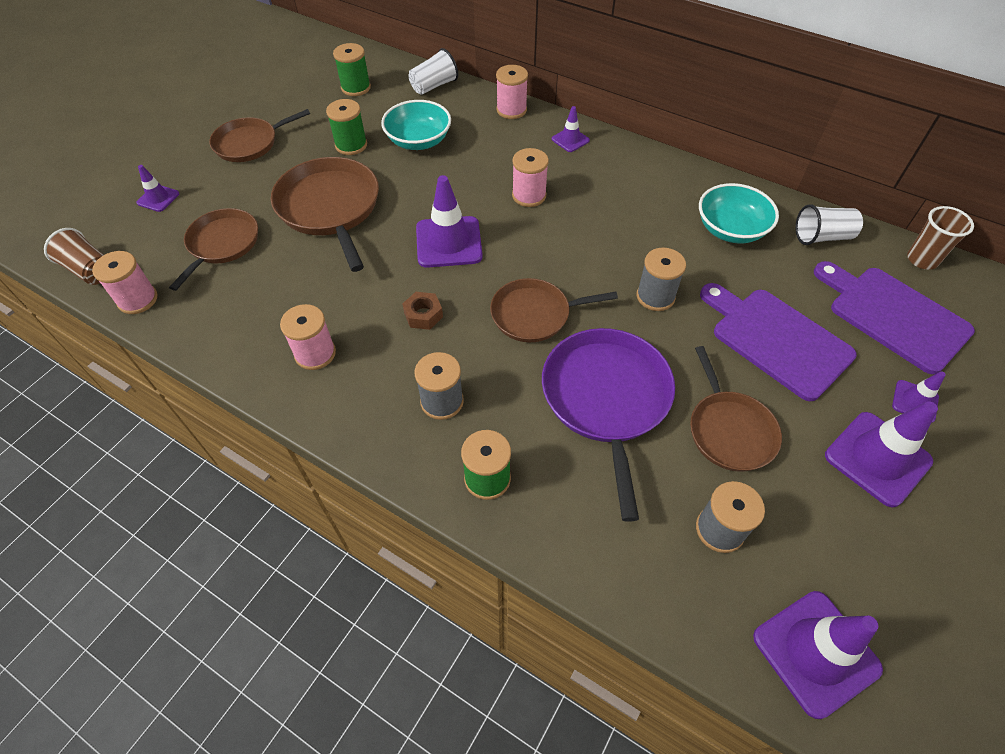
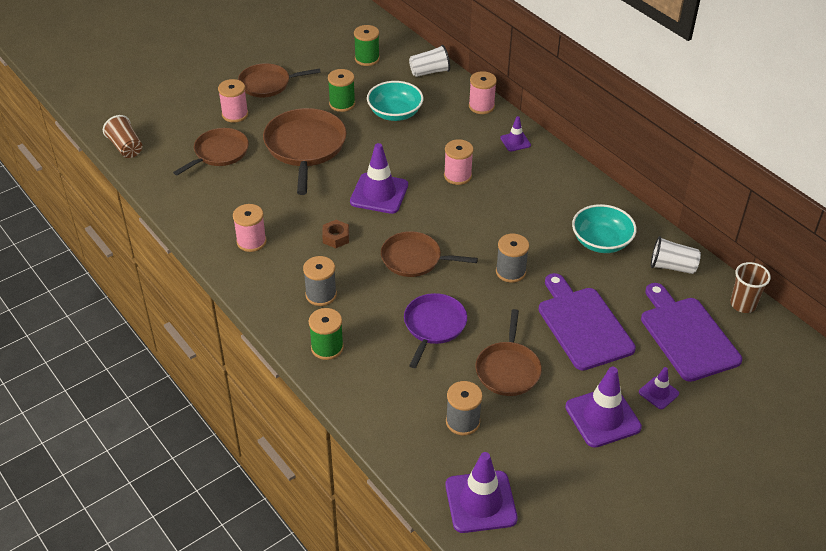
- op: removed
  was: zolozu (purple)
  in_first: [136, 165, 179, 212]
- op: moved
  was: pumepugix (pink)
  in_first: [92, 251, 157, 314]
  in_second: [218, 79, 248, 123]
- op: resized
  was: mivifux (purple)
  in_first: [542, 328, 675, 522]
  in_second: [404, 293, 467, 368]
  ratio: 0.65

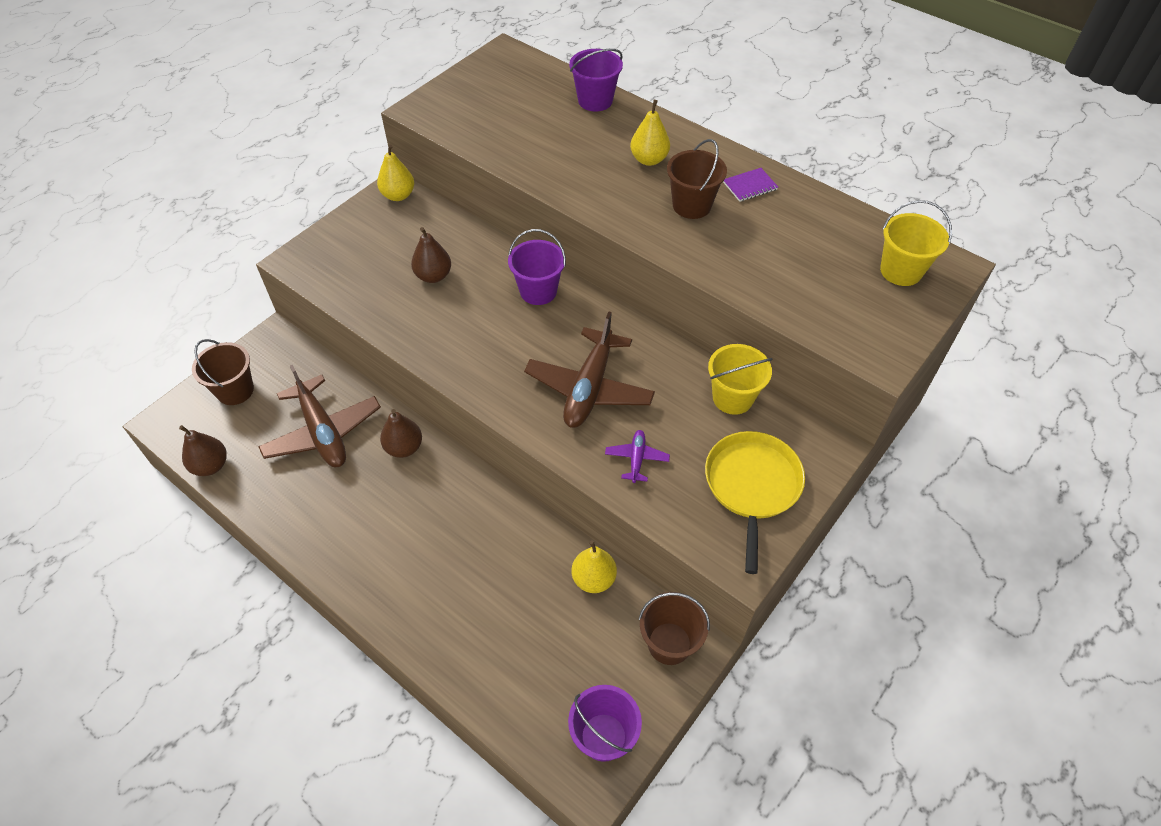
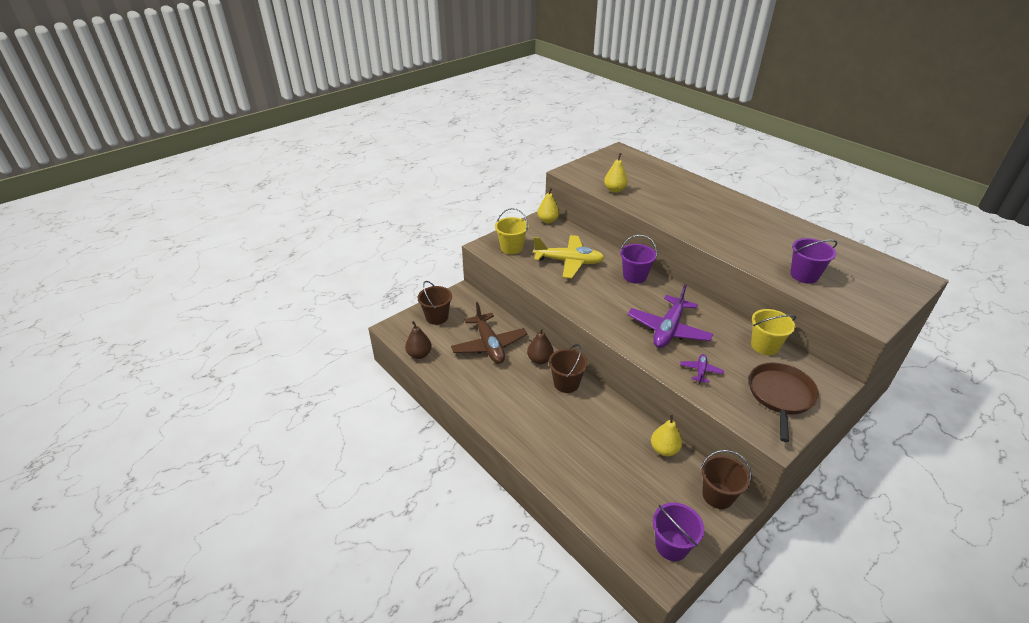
- op: moved
  was: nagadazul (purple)
  in_first: [569, 49, 623, 112]
  in_second: [790, 238, 837, 284]
- op: moved
  was: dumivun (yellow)
  in_first: [630, 100, 670, 166]
  in_second: [604, 153, 628, 193]
- op: moved
  was: nagadazul (brown)
  in_first: [667, 139, 727, 219]
  in_second: [549, 344, 588, 393]
- op: removed
  was: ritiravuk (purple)
  in_first: [723, 168, 778, 202]
- op: moved
  was: nagadazul (yellow)
  in_first: [880, 200, 952, 286]
  in_second: [495, 208, 528, 254]
- op: replaced
  was: dumivun (brown)
  now: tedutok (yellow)
  in_first: [411, 227, 451, 283]
  in_second: [533, 235, 604, 278]
- op: recoloured
  was: tedutok (brown)
  now: tedutok (purple)
  in_first: [524, 311, 655, 428]
  in_second: [628, 284, 713, 348]
- op: recoloured
  was: mivifux (yellow)
  now: mivifux (brown)
  in_first: [705, 431, 805, 574]
  in_second: [749, 362, 819, 442]

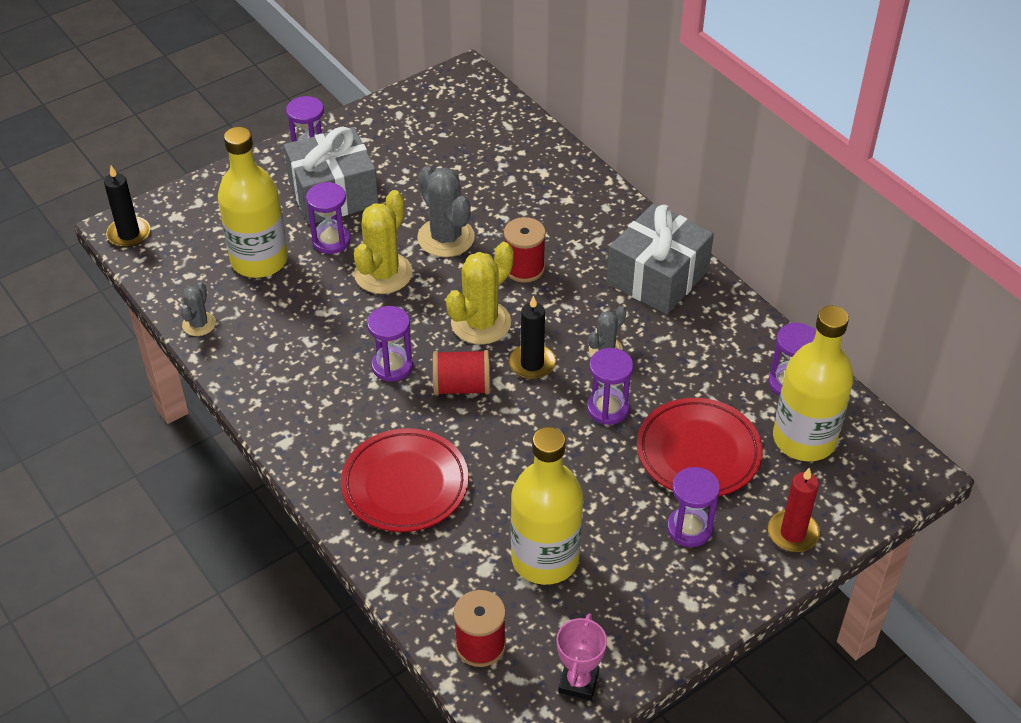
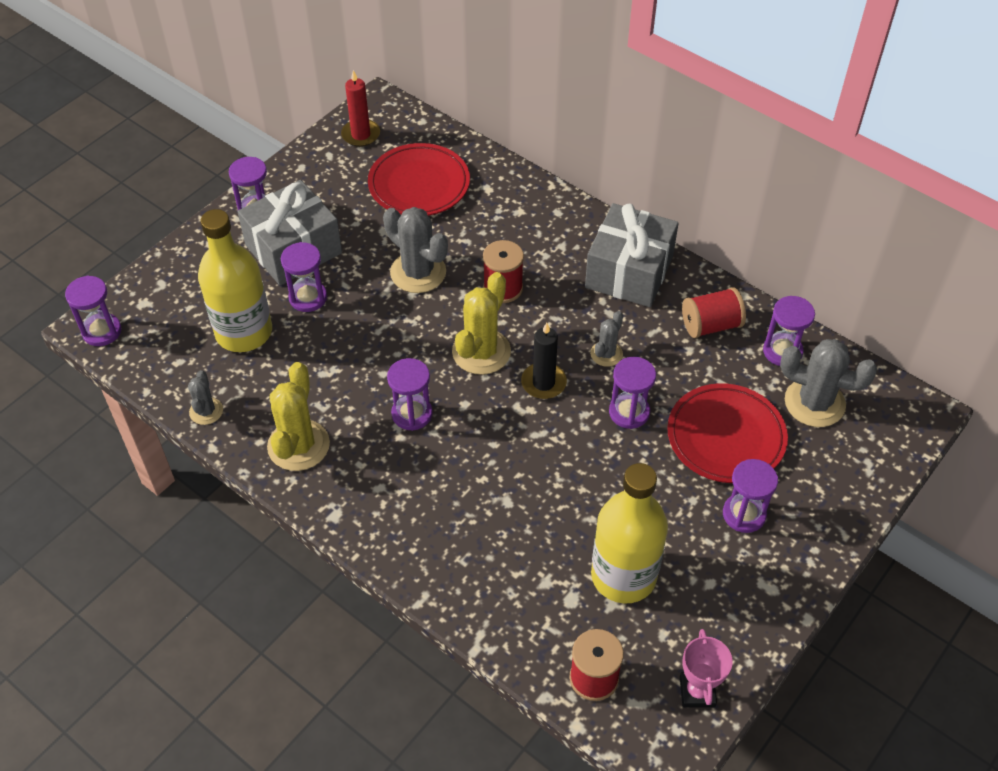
- op: replaced
  was: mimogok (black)
  now: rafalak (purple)
  in_first: [104, 166, 150, 247]
  in_second: [65, 276, 121, 346]
- op: moved
  was: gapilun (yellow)
  in_first: [354, 190, 413, 294]
  in_second: [267, 362, 330, 471]
- op: replaced
  was: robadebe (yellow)
  now: gapilun (grey)
  in_first: [773, 305, 854, 461]
  in_second: [780, 339, 877, 427]
- op: moved
  was: pumepugix (red)
  in_first: [433, 350, 490, 396]
  in_second: [682, 287, 746, 338]
- op: moved
  was: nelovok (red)
  in_first: [341, 428, 469, 532]
  in_second: [368, 143, 470, 216]
- op: moved
  was: mimogok (red)
  in_first: [768, 468, 820, 552]
  in_second: [341, 70, 380, 147]

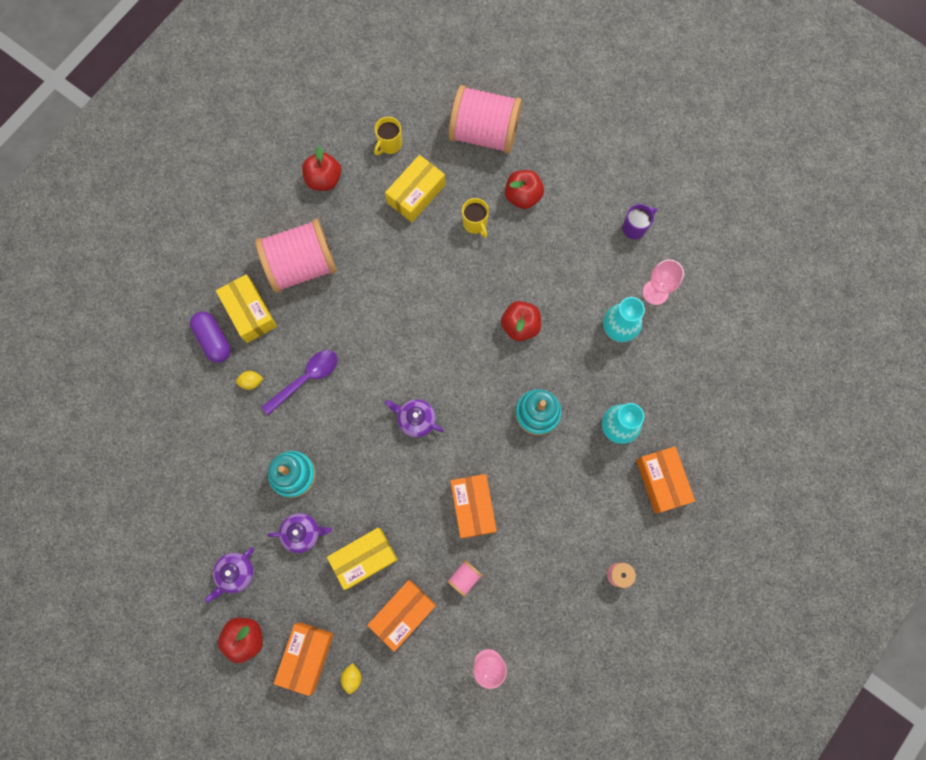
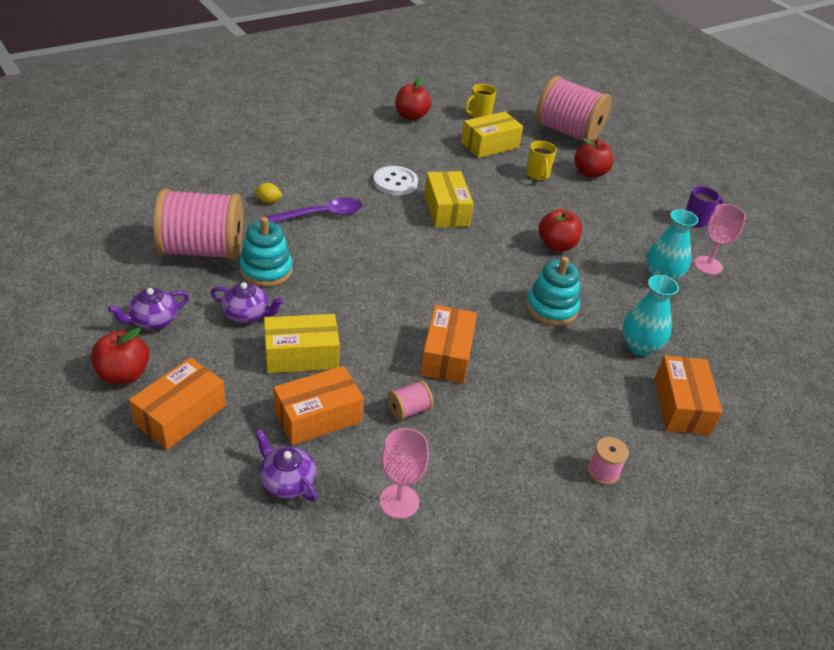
- op: moved
  was: pumepugix (pink)
  in_first: [255, 219, 337, 293]
  in_second: [153, 189, 243, 260]
- op: moved
  was: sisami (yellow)
  in_first: [216, 274, 277, 343]
  in_second: [424, 171, 474, 228]
- op: removed
  was: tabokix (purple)
  in_first: [190, 311, 231, 363]
- op: moved
  was: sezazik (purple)
  in_first: [385, 399, 444, 437]
  in_second: [255, 429, 317, 502]
- op: removed
  was: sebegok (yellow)
  in_first: [341, 663, 361, 694]
- op: added
  now: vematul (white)
  in_second: [373, 166, 418, 196]

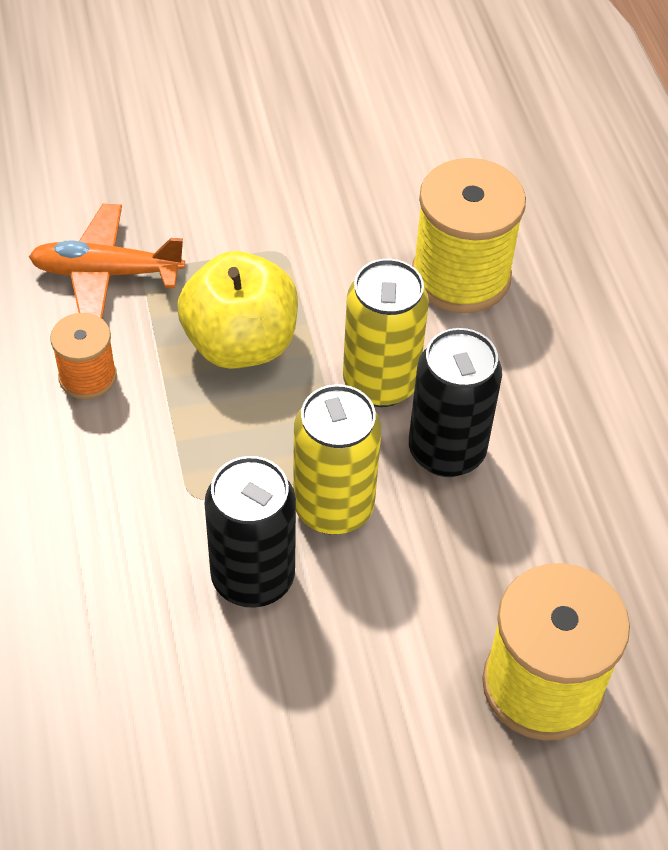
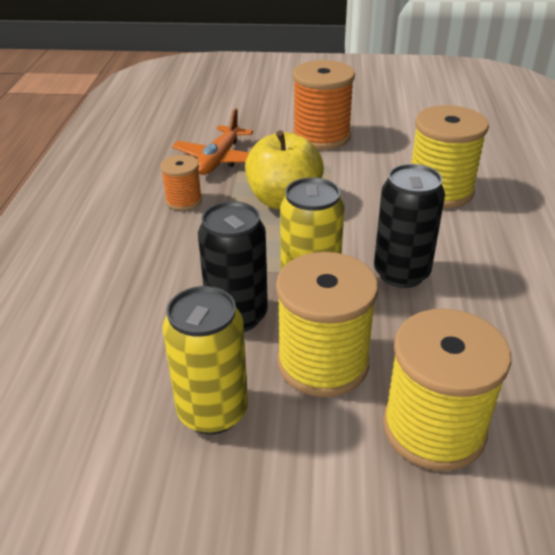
- op: turned
  was: tedutok (orange)
  in_first: [29, 204, 185, 318]
  in_second: [172, 108, 253, 175]
  clockwise: -90
- op: moved
  was: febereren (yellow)
  in_first: [343, 259, 429, 407]
  in_second: [162, 286, 248, 434]
- op: added
  now: pumepugix (orange)
  in_second: [292, 60, 355, 150]
- op: added
  now: pumepugix (yellow)
  in_second: [276, 252, 378, 397]

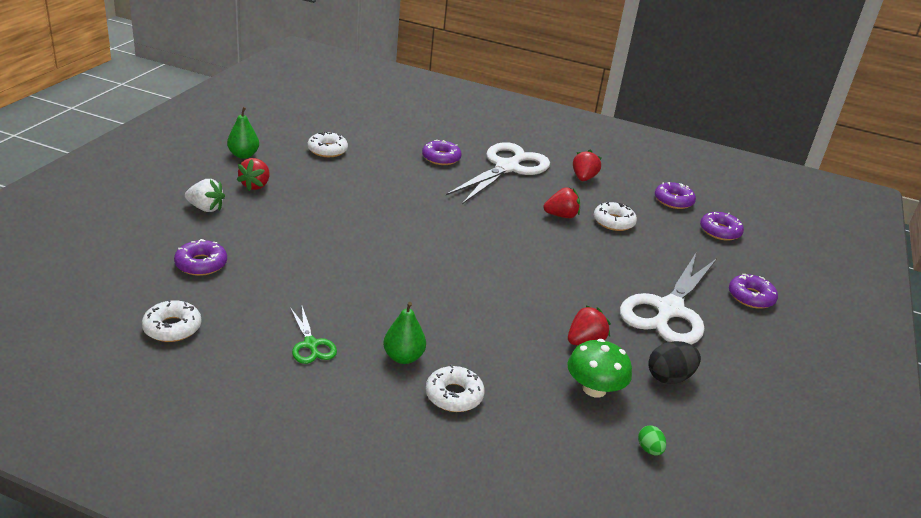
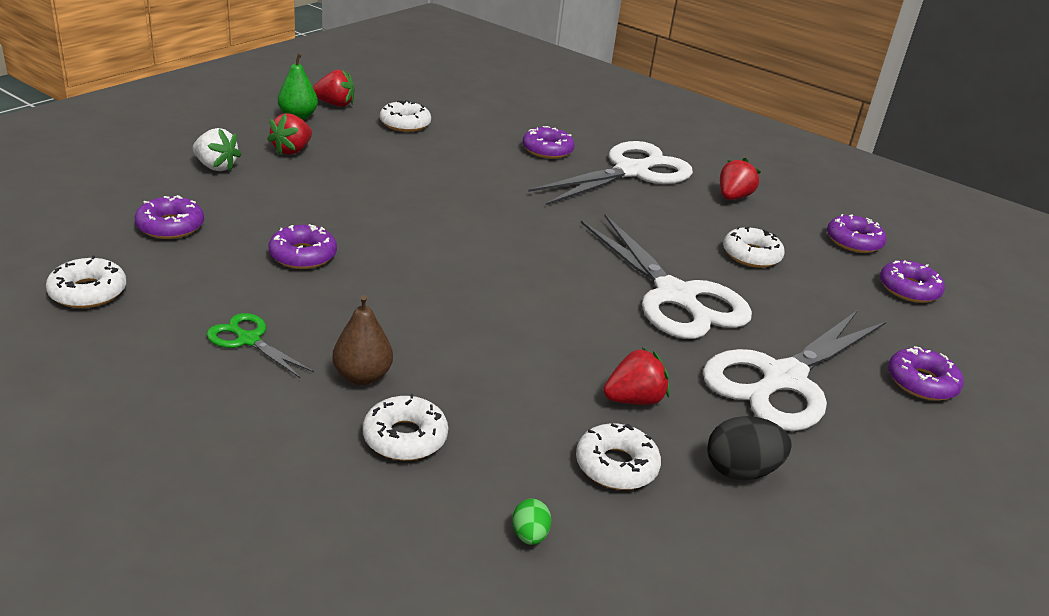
- op: moved
  was: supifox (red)
  in_first: [543, 187, 580, 218]
  in_second: [313, 69, 355, 107]
- op: recoloured
  was: dumivun (green)
  now: dumivun (brown)
  in_first: [383, 302, 426, 364]
  in_second: [332, 295, 393, 385]
- op: turned
  was: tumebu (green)
  in_first: [290, 306, 337, 364]
  in_second: [207, 313, 314, 379]
  clockwise: 135
- op: replaced
  was: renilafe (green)
  now: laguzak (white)
  in_first: [567, 339, 632, 398]
  in_second: [576, 423, 661, 490]
- op: moved
  was: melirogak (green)
  in_first: [638, 425, 666, 455]
  in_second: [512, 499, 551, 545]
- op: added
  now: tumebu (white)
  in_second: [581, 214, 752, 339]
- op: added
  now: laguzak (purple)
  in_second: [269, 224, 337, 269]

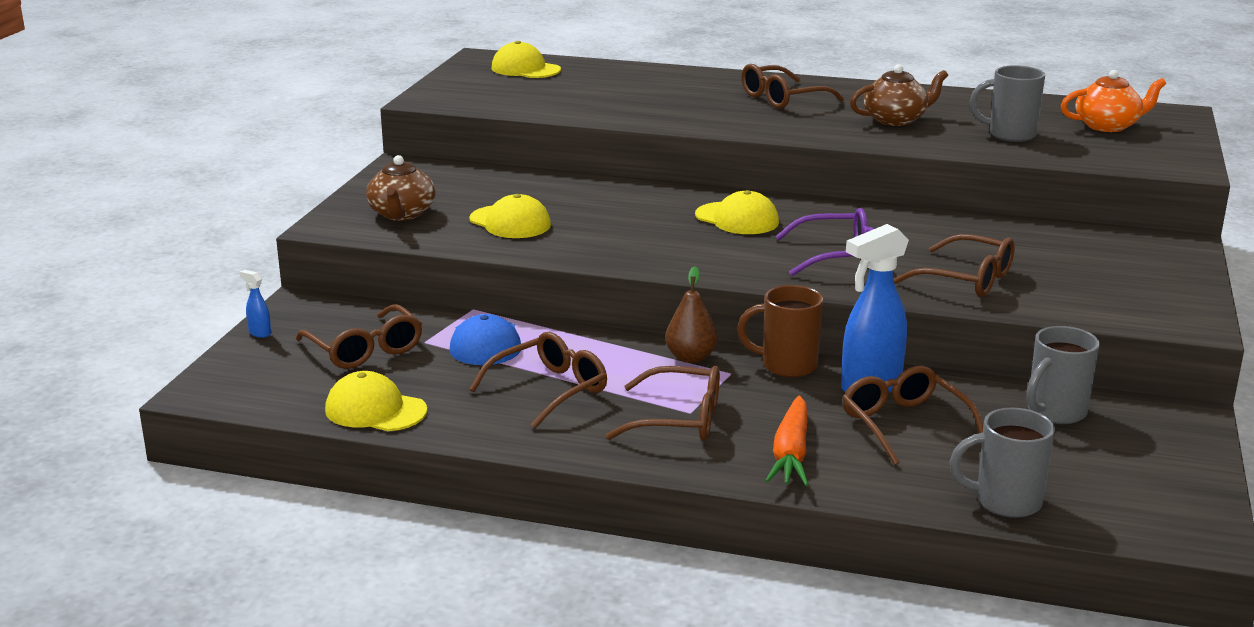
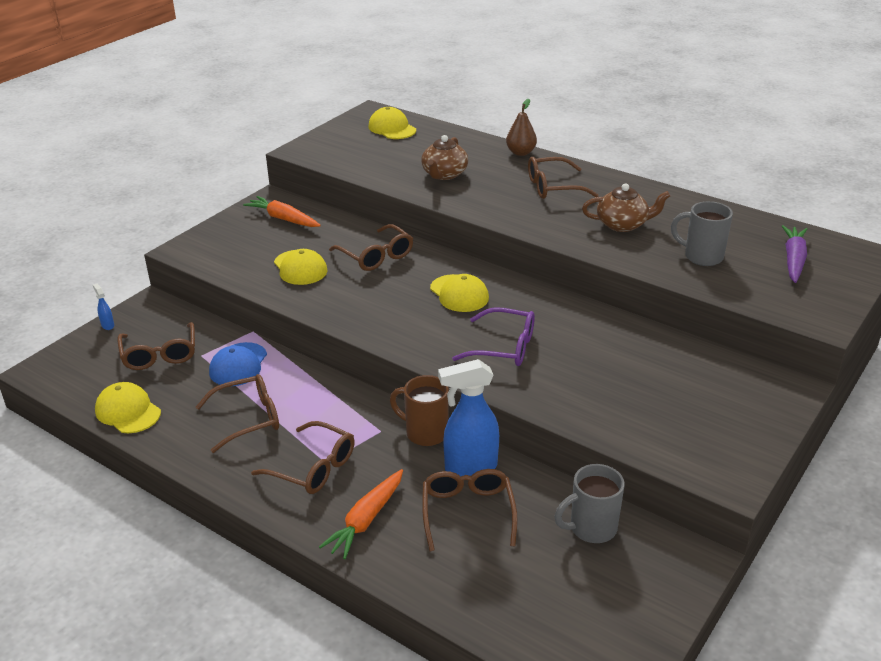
- op: replaced
  was: sezazik (orange)
  now: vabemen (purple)
  in_first: [1060, 70, 1166, 132]
  in_second: [782, 225, 807, 283]
- op: moved
  was: sezazik (brown)
  in_first: [366, 155, 435, 221]
  in_second: [421, 135, 468, 180]
- op: moved
  was: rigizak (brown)
  in_first: [894, 234, 1015, 297]
  in_second: [329, 224, 413, 271]
- op: moved
  was: dumivun (brown)
  in_first: [665, 266, 718, 363]
  in_second: [506, 99, 537, 156]
- op: removed
  was: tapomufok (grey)
  in_first: [950, 407, 1055, 518]
- op: added
  now: vabemen (orange)
  in_second: [243, 196, 321, 227]

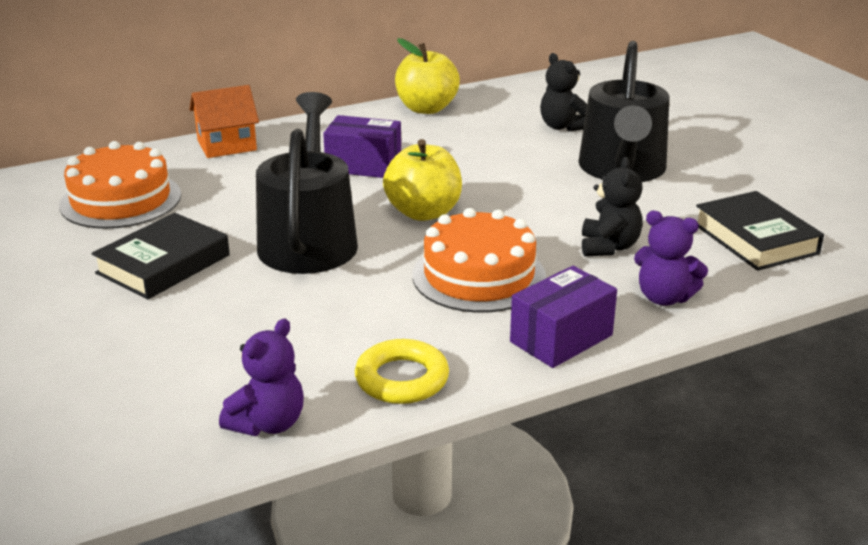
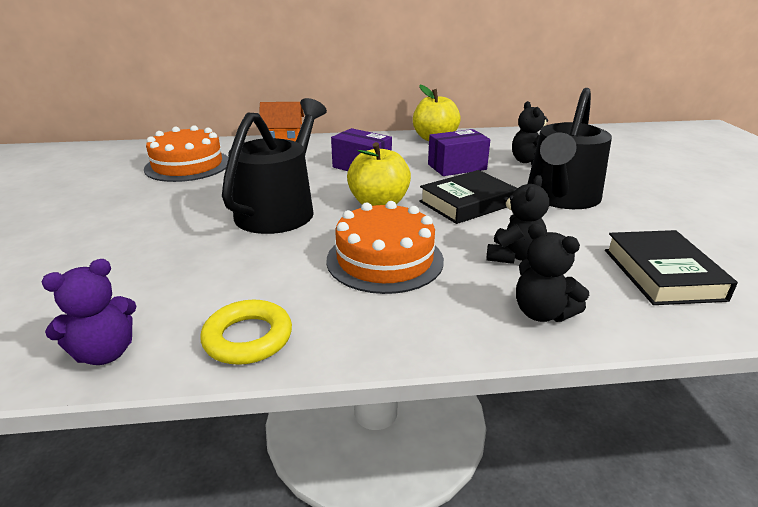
- op: recoloured
  was: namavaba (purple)
  now: namavaba (black)
  in_first: [634, 211, 708, 305]
  in_second: [516, 223, 589, 322]
- op: moved
  was: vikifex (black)
  in_first: [91, 213, 230, 299]
  in_second: [419, 170, 517, 224]
- op: moved
  was: sisami (purple)
  in_first: [510, 266, 617, 368]
  in_second: [428, 129, 491, 176]

